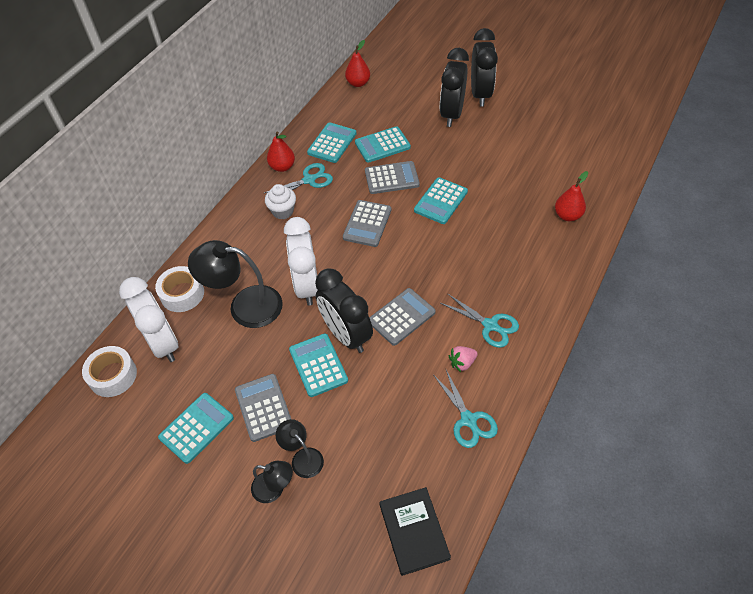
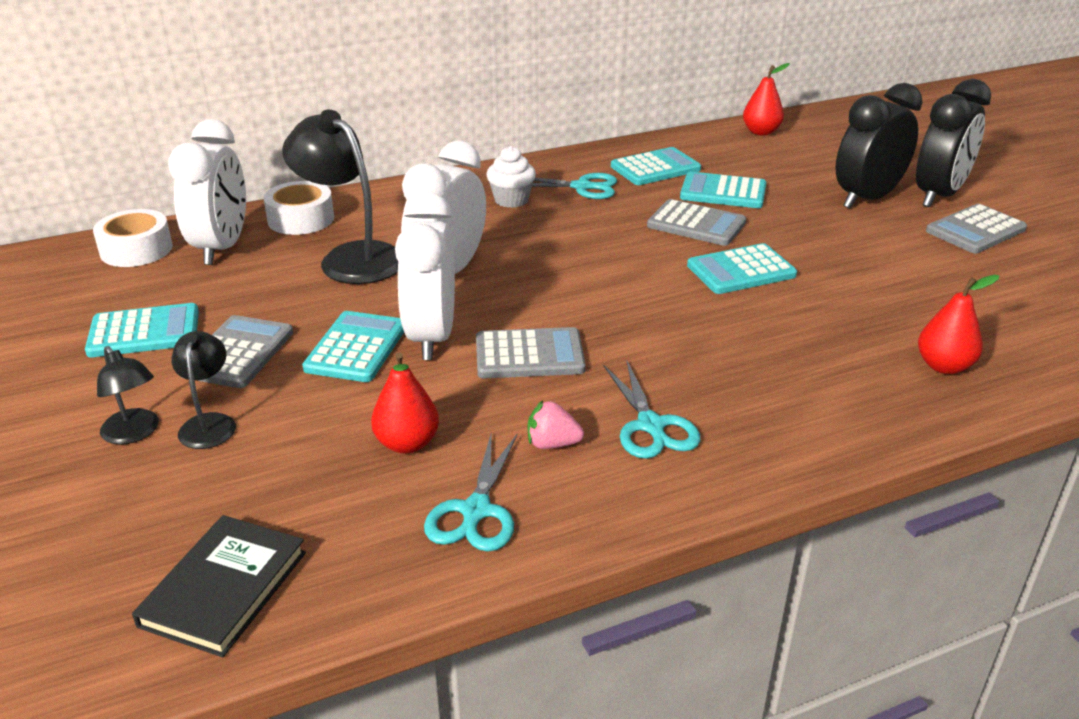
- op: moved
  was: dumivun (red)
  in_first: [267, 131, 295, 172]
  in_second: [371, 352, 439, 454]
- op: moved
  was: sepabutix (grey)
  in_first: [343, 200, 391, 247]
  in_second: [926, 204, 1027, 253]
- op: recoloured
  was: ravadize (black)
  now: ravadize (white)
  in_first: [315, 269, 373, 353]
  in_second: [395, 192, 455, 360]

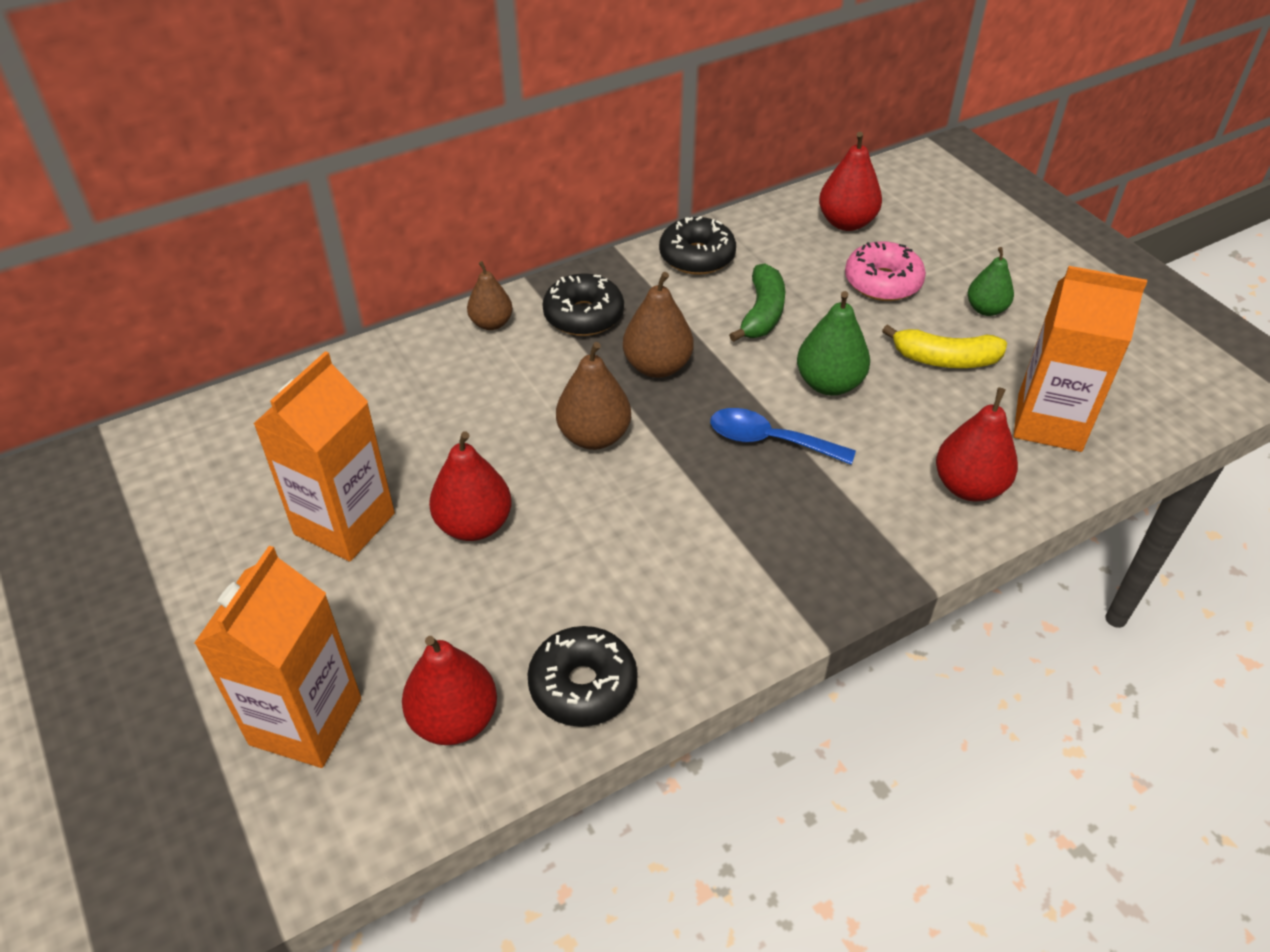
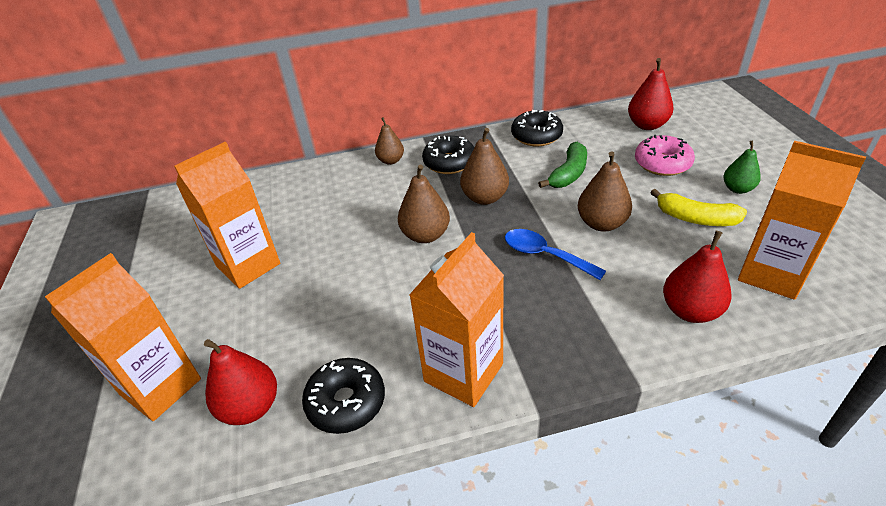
- op: recoloured
  was: dumivun (green)
  now: dumivun (brown)
  in_first: [797, 291, 870, 395]
  in_second: [578, 151, 632, 232]
- op: removed
  was: dumivun (red)
  in_first: [429, 431, 511, 541]
- op: added
  now: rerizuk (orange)
  in_second: [409, 232, 504, 407]

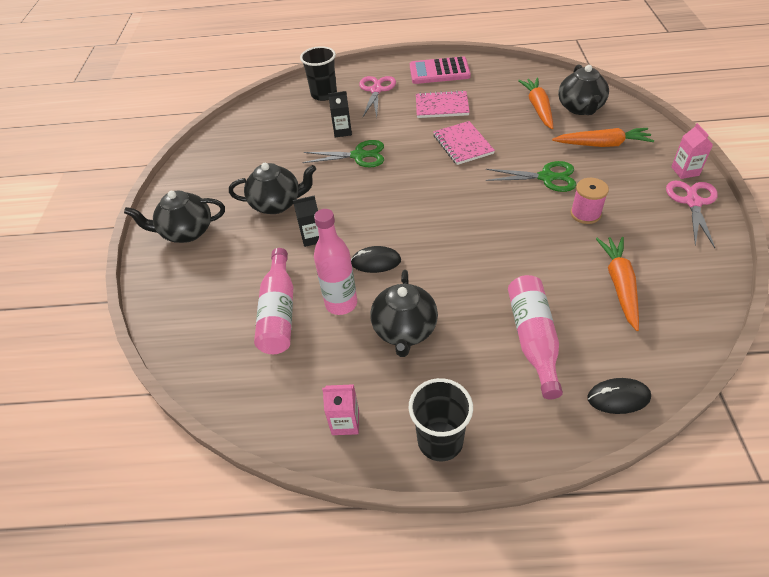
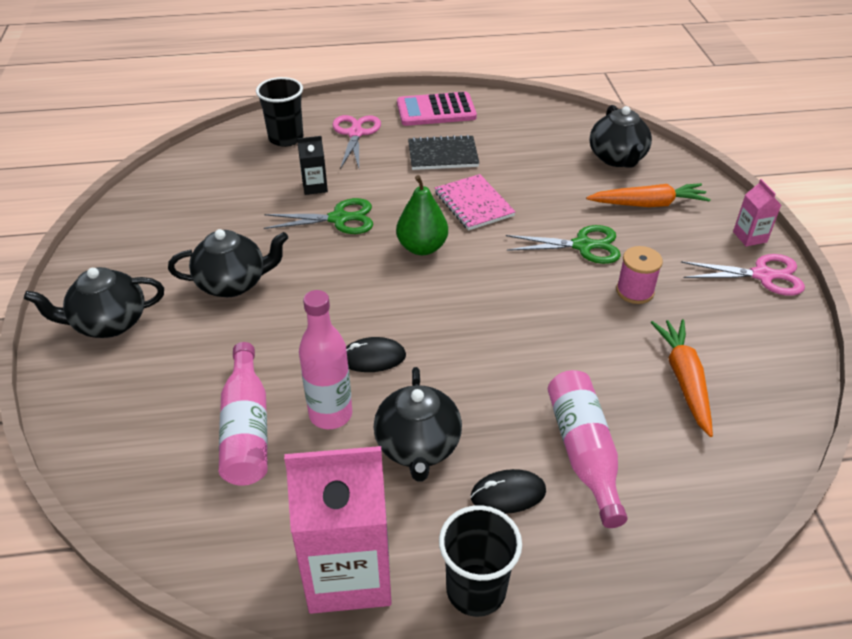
- op: removed
  was: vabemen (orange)
  in_first: [518, 78, 553, 129]
- op: recoloured
  was: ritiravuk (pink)
  now: ritiravuk (black)
  in_first: [416, 90, 470, 118]
  in_second: [408, 135, 479, 170]
- op: turned
  was: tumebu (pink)
  in_first: [666, 181, 718, 248]
  in_second: [681, 254, 805, 296]
  clockwise: 90
- op: removed
  was: rerizuk (black)
  in_first: [293, 195, 319, 247]
- op: moved
  was: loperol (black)
  in_first: [587, 378, 651, 414]
  in_second: [471, 469, 546, 514]
- op: resized
  was: rerizuk (pink)
  in_first: [322, 384, 359, 435]
  in_second: [284, 446, 392, 614]
  ratio: 2.23
- op: added
  now: dumivun (green)
  in_second: [396, 175, 448, 255]

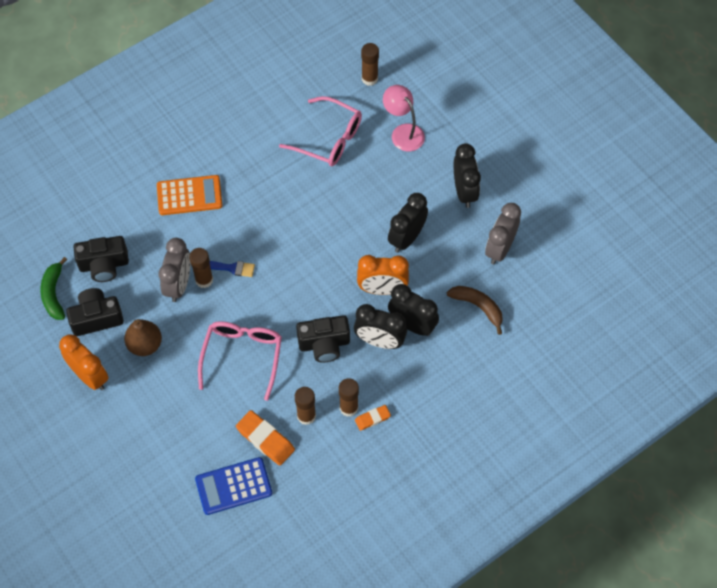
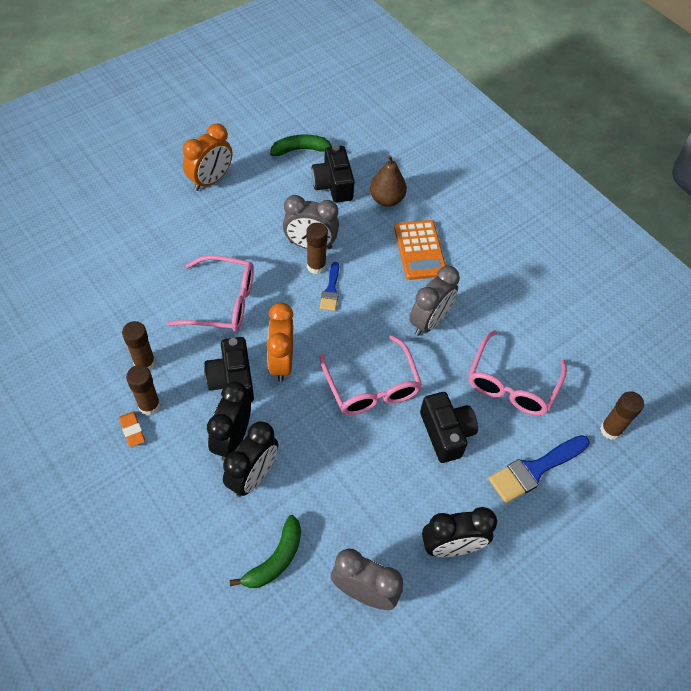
- op: replaced
  was: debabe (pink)
  now: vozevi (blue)
  in_first: [383, 85, 425, 151]
  in_second: [488, 435, 590, 503]
- op: removed
  was: ravadize (black)
  in_first: [388, 193, 428, 253]
- op: moved
  was: ravadize (orange)
  in_first: [357, 255, 409, 295]
  in_second: [267, 302, 293, 382]
- op: recoloured
  was: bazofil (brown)
  now: bazofil (green)
  in_first: [447, 286, 503, 335]
  in_second: [230, 515, 301, 588]
- op: moved
  was: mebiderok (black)
  in_first: [66, 288, 124, 336]
  in_second: [420, 392, 478, 463]
- op: moved
  was: dumivun (brown)
  in_first: [124, 319, 162, 356]
  in_second: [370, 155, 407, 207]
- op: removed
  was: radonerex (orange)
  in_first: [236, 410, 295, 466]
- op: removed
  was: sepabutix (blue)
  in_first: [195, 457, 272, 515]
- op: added
  now: ravadize (grey)
  in_second: [409, 266, 460, 336]
- op: added
  now: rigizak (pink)
  in_second: [319, 335, 422, 415]

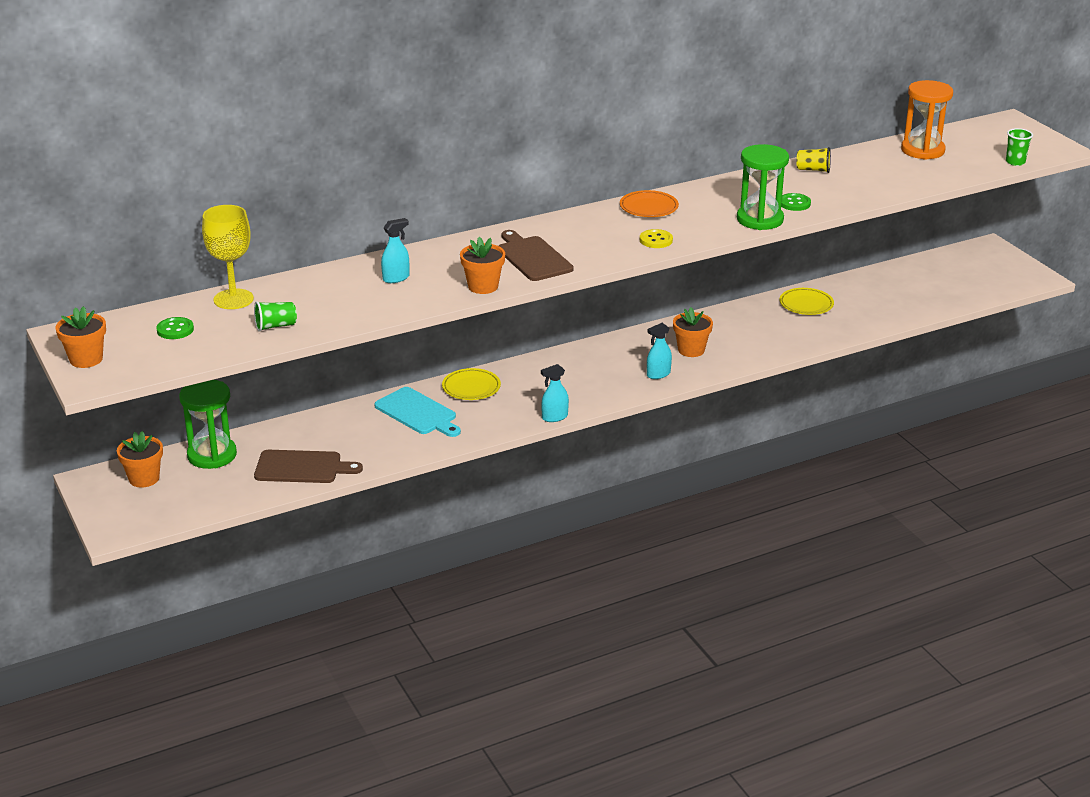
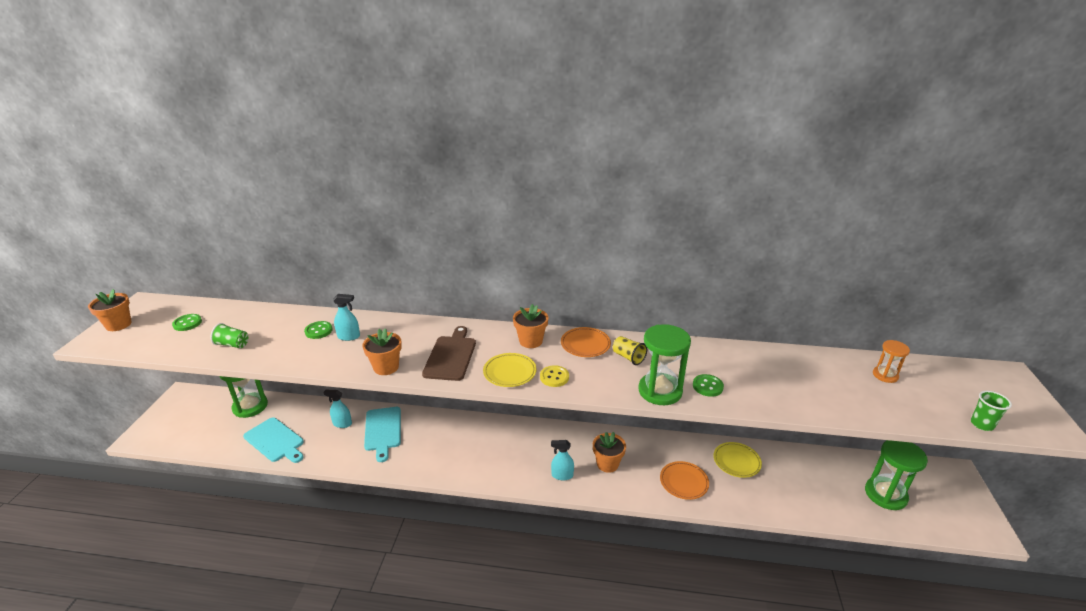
- op: resized
  was: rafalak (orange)
  in_first: [901, 80, 953, 160]
  in_second: [873, 340, 910, 383]
  ratio: 0.56
- op: moved
  was: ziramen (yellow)
  in_first: [797, 147, 831, 173]
  in_second: [613, 336, 647, 365]
- op: removed
  was: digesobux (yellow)
  in_first: [202, 205, 254, 309]
- op: moved
  was: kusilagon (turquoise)
  in_first: [541, 364, 569, 422]
  in_second: [323, 390, 352, 428]
- op: moved
  was: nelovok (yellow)
  in_first: [442, 368, 501, 400]
  in_second: [483, 353, 537, 387]
- op: moved
  was: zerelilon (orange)
  in_first: [117, 431, 163, 487]
  in_second: [513, 304, 549, 348]
- op: recoloured
  was: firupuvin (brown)
  now: firupuvin (turquoise)
  in_first: [254, 450, 363, 483]
  in_second: [243, 417, 304, 463]
- op: added
  now: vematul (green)
  in_second: [304, 321, 332, 339]
- op: added
  now: rafalak (green)
  in_second: [865, 440, 928, 510]
- op: added
  now: nelovok (orange)
  in_second: [660, 461, 709, 500]

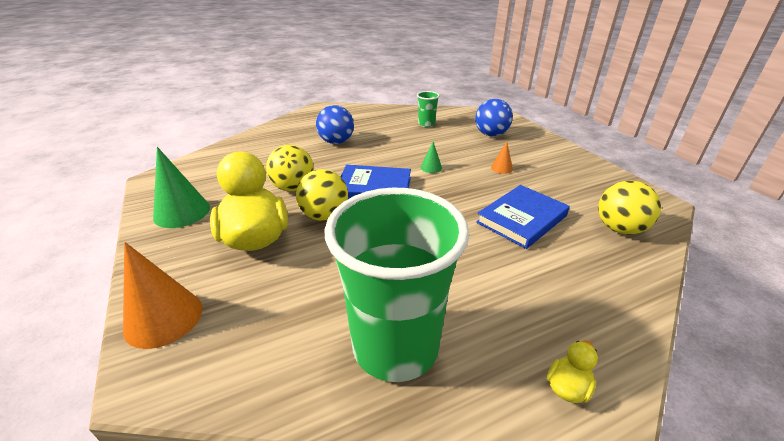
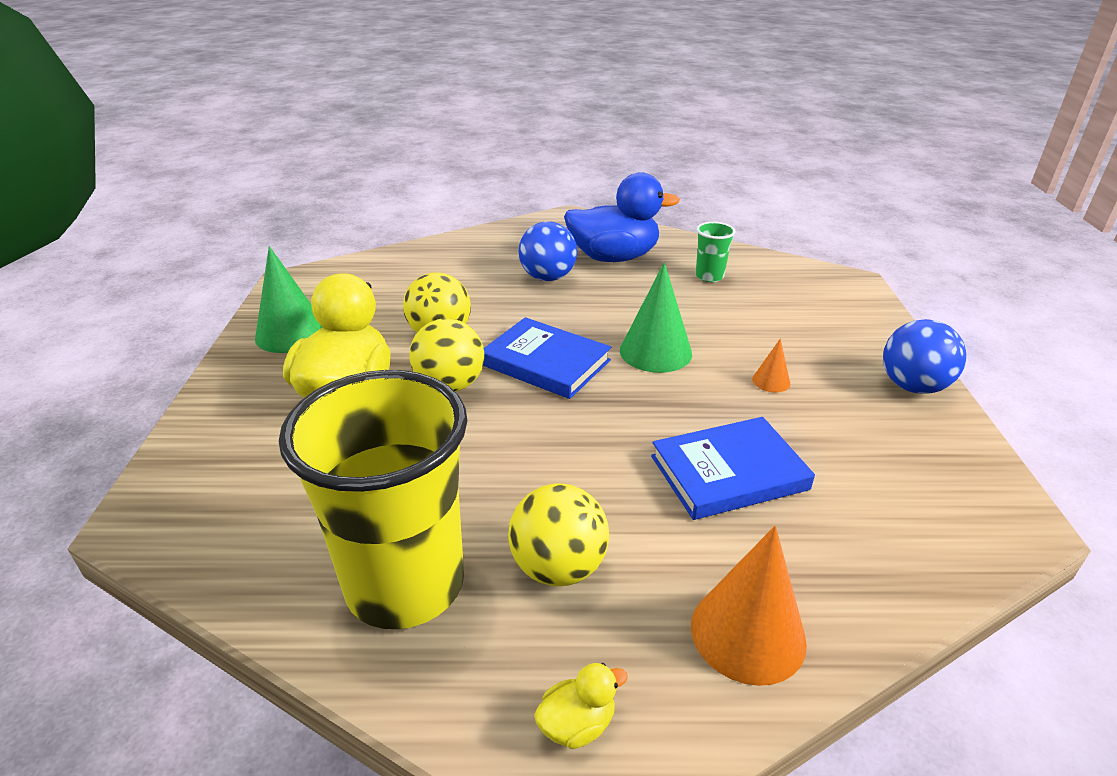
- op: moved
  was: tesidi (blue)
  in_first: [475, 99, 513, 136]
  in_second: [883, 319, 967, 394]
- op: resized
  was: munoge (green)
  in_first: [421, 142, 442, 173]
  in_second: [620, 262, 692, 373]
  ratio: 2.06
- op: moved
  was: tesidi (yellow)
  in_first: [598, 181, 661, 234]
  in_second: [508, 483, 609, 586]
- op: recoloured
  was: ziramen (green)
  now: ziramen (yellow)
  in_first: [324, 188, 469, 382]
  in_second: [279, 370, 467, 629]
- op: moved
  was: munoge (orange)
  in_first: [123, 242, 202, 349]
  in_second: [691, 526, 807, 686]
- op: added
  now: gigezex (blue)
  in_second: [564, 172, 680, 262]

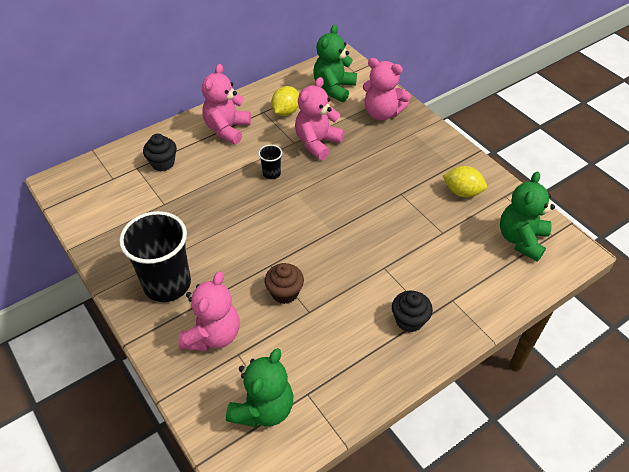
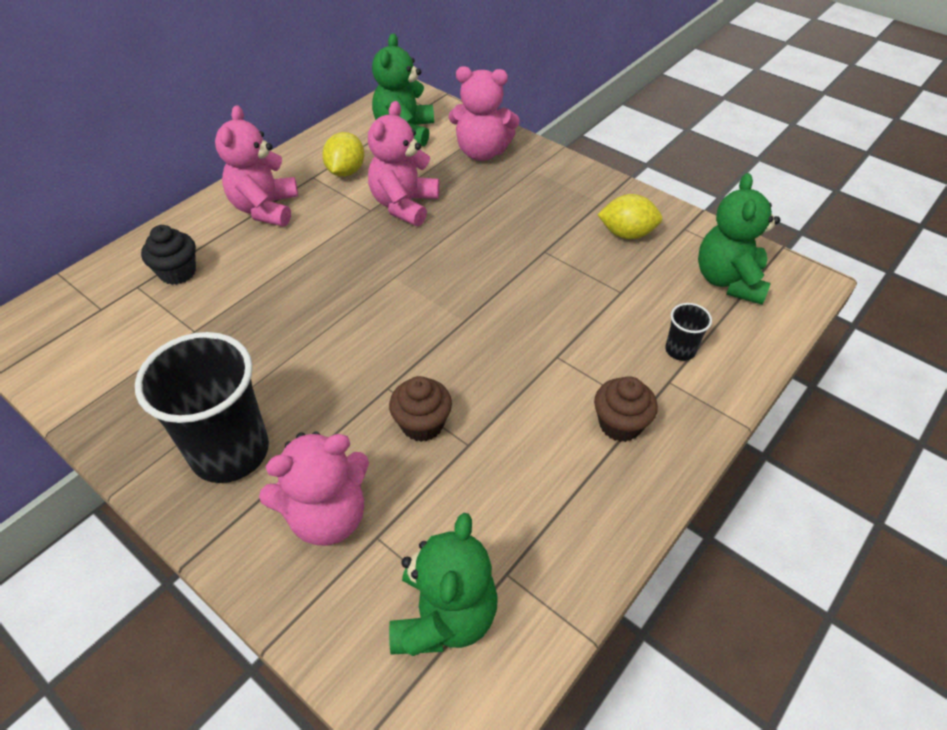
- op: moved
  was: ziramen (black)
  in_first: [258, 145, 282, 179]
  in_second: [665, 303, 712, 361]
- op: turned
  was: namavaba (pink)
  in_first: [178, 272, 240, 351]
  in_second: [259, 432, 369, 546]
  clockwise: 60
- op: recoloured
  was: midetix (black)
  now: midetix (brown)
  in_first: [392, 291, 433, 333]
  in_second: [594, 376, 658, 442]

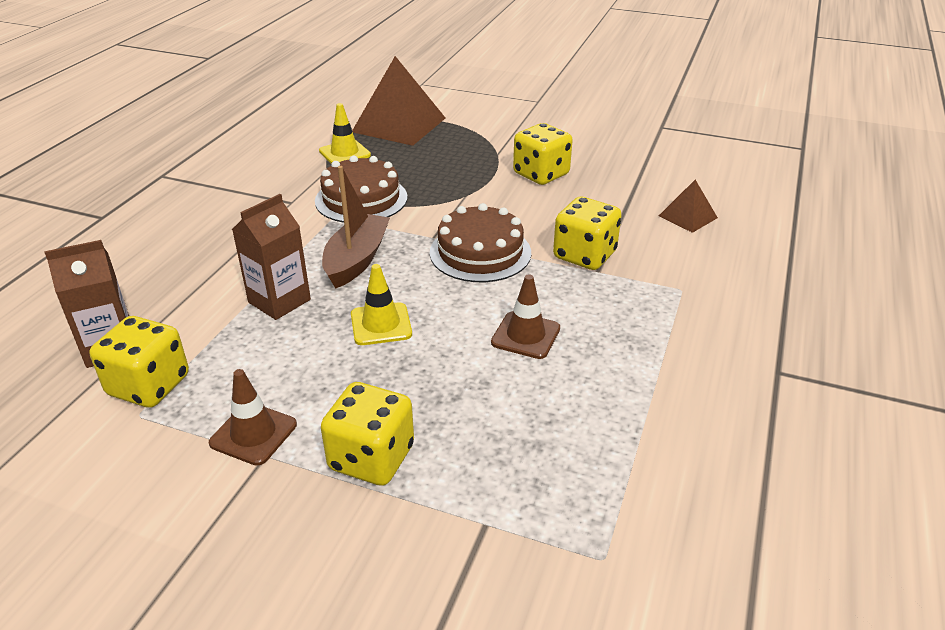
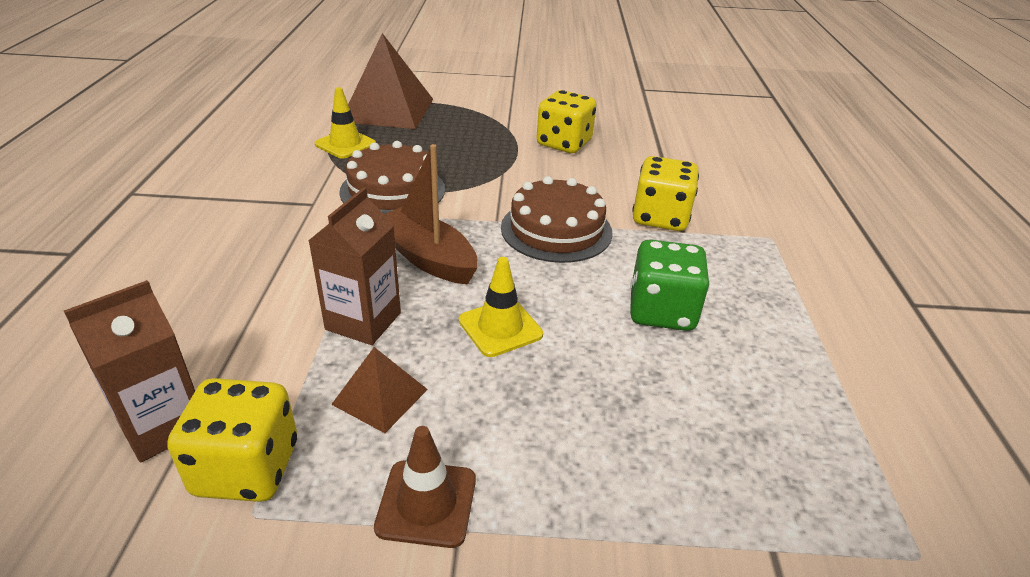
- op: turned
  was: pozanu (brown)
  in_first: [322, 166, 390, 289]
  in_second: [384, 144, 478, 284]
  clockwise: -45
- op: moved
  was: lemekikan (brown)
  in_first: [659, 180, 718, 233]
  in_second: [331, 347, 428, 433]
- op: replaced
  was: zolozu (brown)
  now: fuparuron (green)
  in_first: [491, 274, 560, 359]
  in_second: [630, 239, 710, 331]
- op: removed
  was: fuparuron (yellow)
  in_first: [321, 382, 414, 486]

